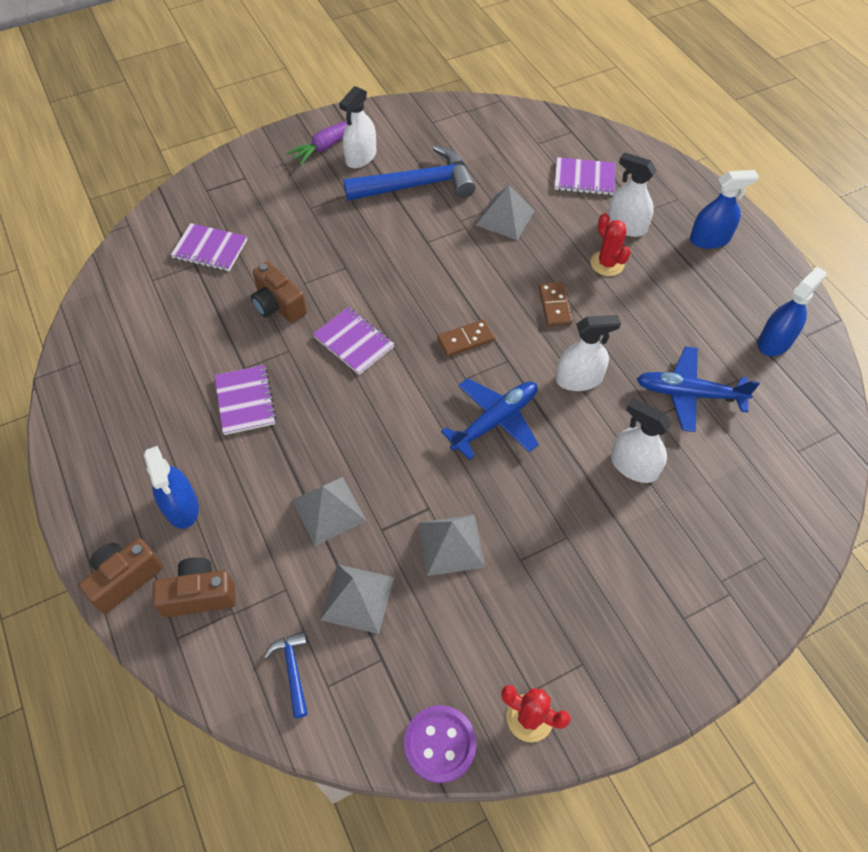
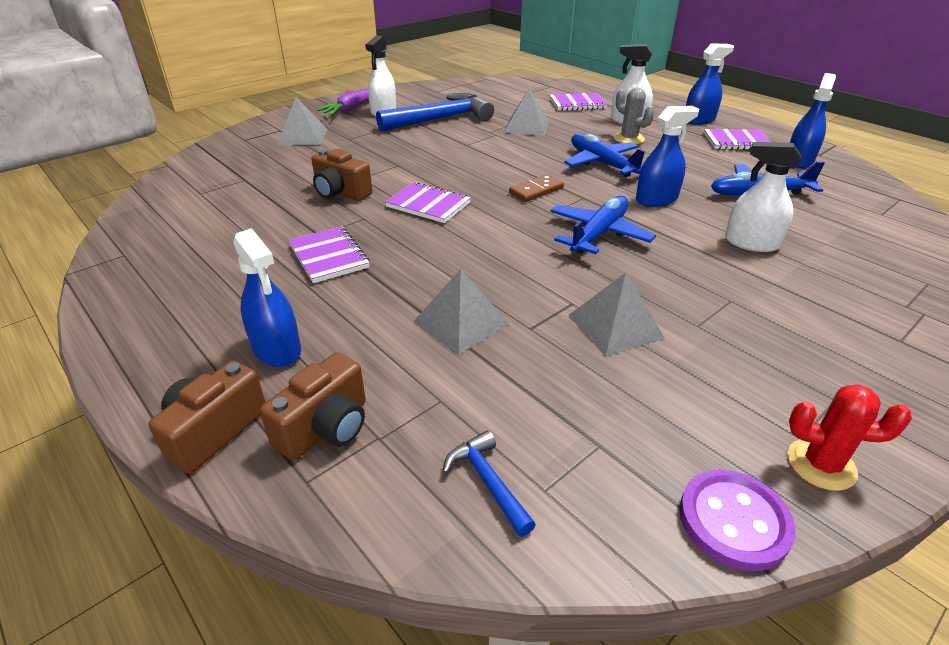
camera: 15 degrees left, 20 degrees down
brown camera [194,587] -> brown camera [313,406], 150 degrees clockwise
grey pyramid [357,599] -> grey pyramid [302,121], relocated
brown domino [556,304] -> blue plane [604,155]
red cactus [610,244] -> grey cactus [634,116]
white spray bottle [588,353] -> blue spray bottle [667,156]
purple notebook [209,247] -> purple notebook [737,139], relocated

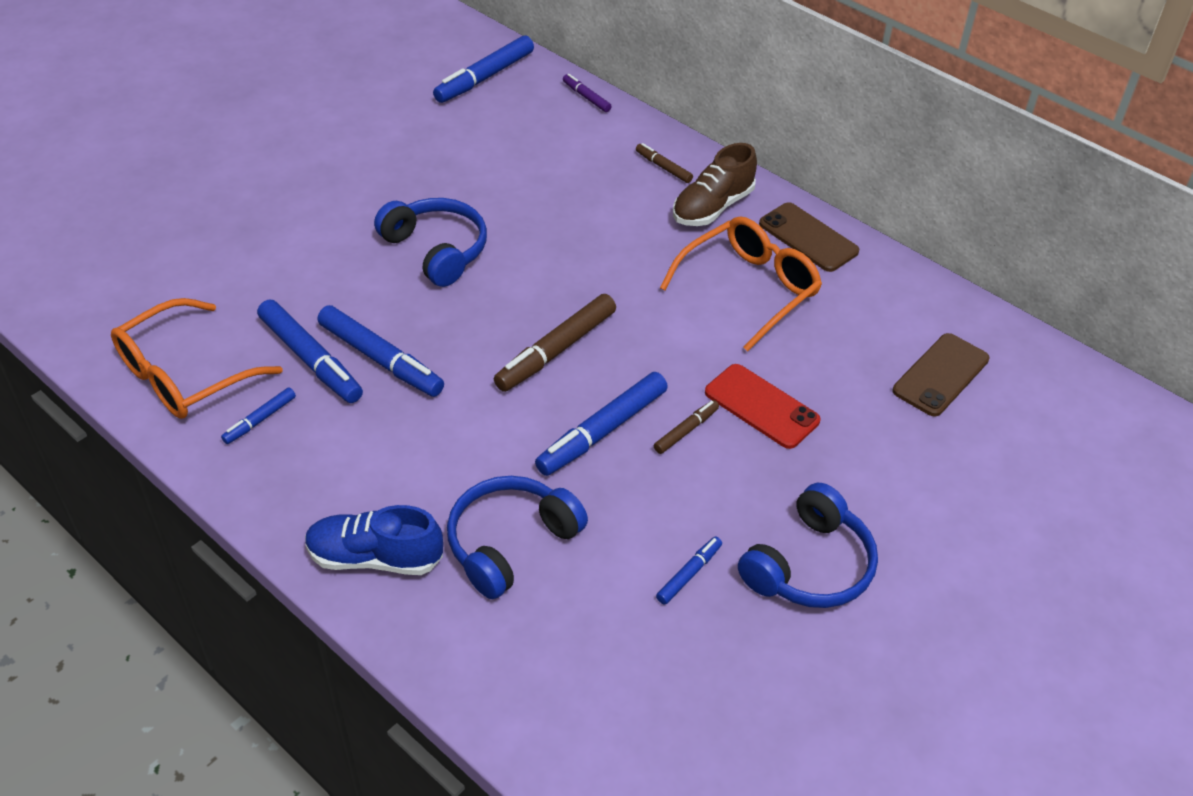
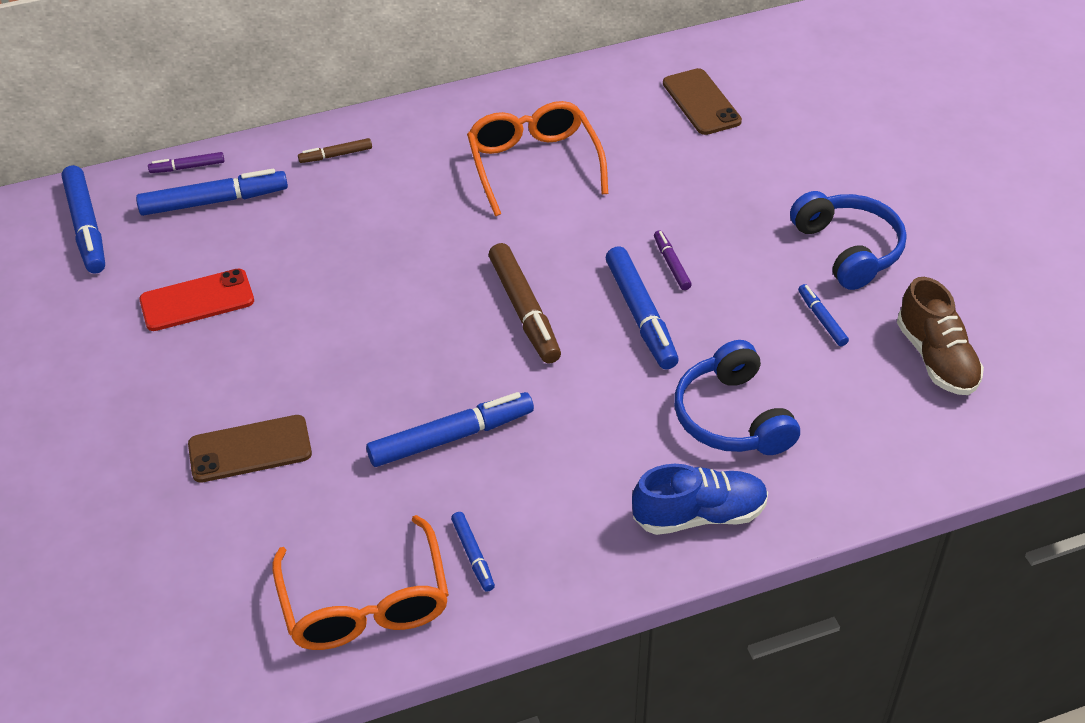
camera: 60 degrees left, 0 degrees up
blue marker [310,351] -> blue marker [212,192], relocated
red phone [762,406] -> red phone [196,300], relocated
brown phone [809,237] -> brown phone [250,449], relocated
blue shoe [374,540] -> blue shoe [700,499], 135 degrees counterclockwise
brown marker [686,427] -> purple marker [673,260]
brown shoe [715,184] -> brown shoe [940,336], relocated
blue headphones [430,242] -> none

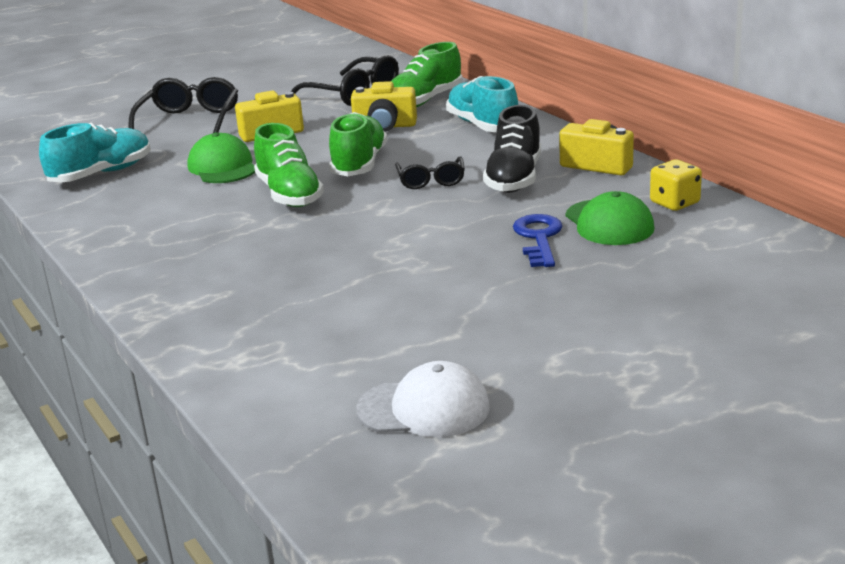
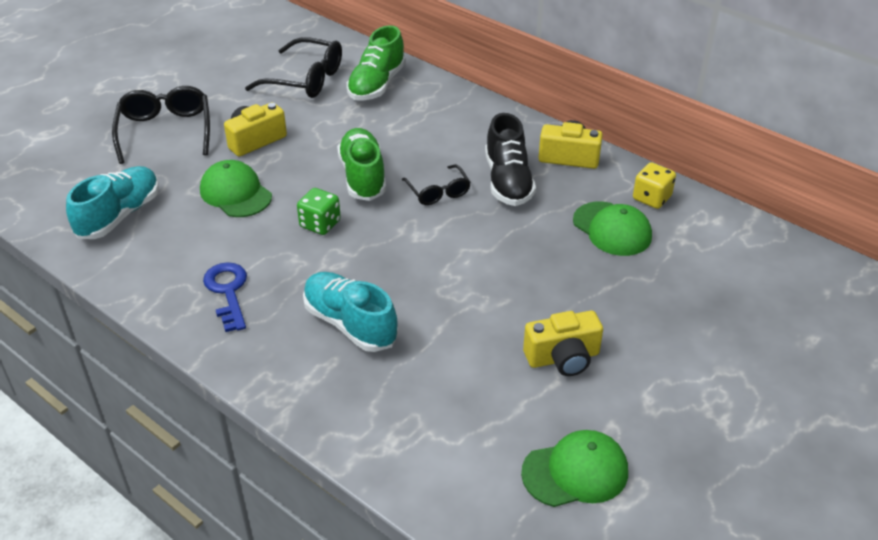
camera: 20 degrees left, 15 degrees up
blue key [537,240] -> blue key [225,297], relocated
green shoe [289,165] -> green dice [319,211]
turquoise shoe [482,104] -> turquoise shoe [350,312], relocated
white cap [423,399] -> green cap [574,468]
yellow camera [384,106] -> yellow camera [563,343], relocated

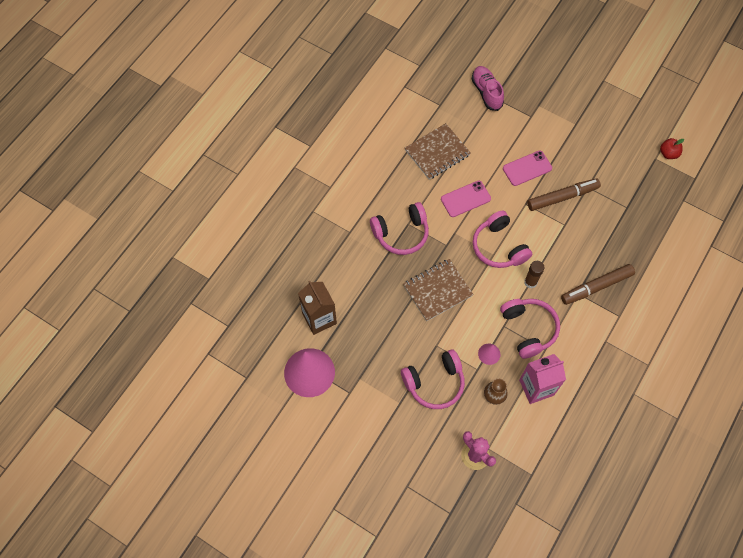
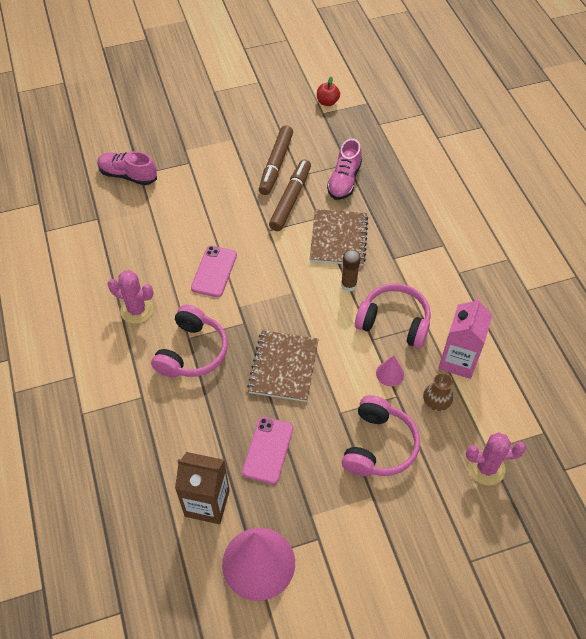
camera: 50 degrees left, 10 degrees down
none -> pink cactus [131,297]
pink phone [527,168] -> pink phone [267,450], relocated
brown marker [598,284] -> brown marker [276,160], relocated
brown notebook [438,151] -> brown notebook [339,237], relocated
none -> pink shoe [344,169]
pink headphones [502,239] -> none

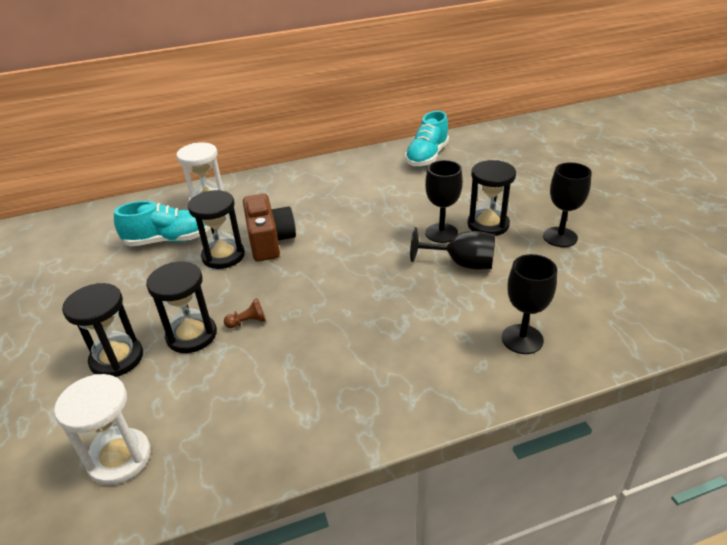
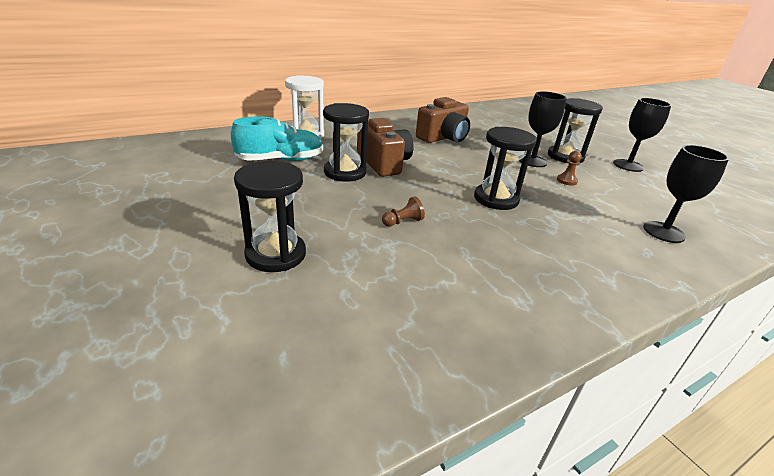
camera: 15 degrees left, 5 degrees down
none -> brown camera [443,120]
black hourglass [181,307] -> black hourglass [505,168], relocated
black goblet [452,248] -> brown pawn [569,168]
white hourglass [102,429] -> none
turquoise shoe [427,139] -> none

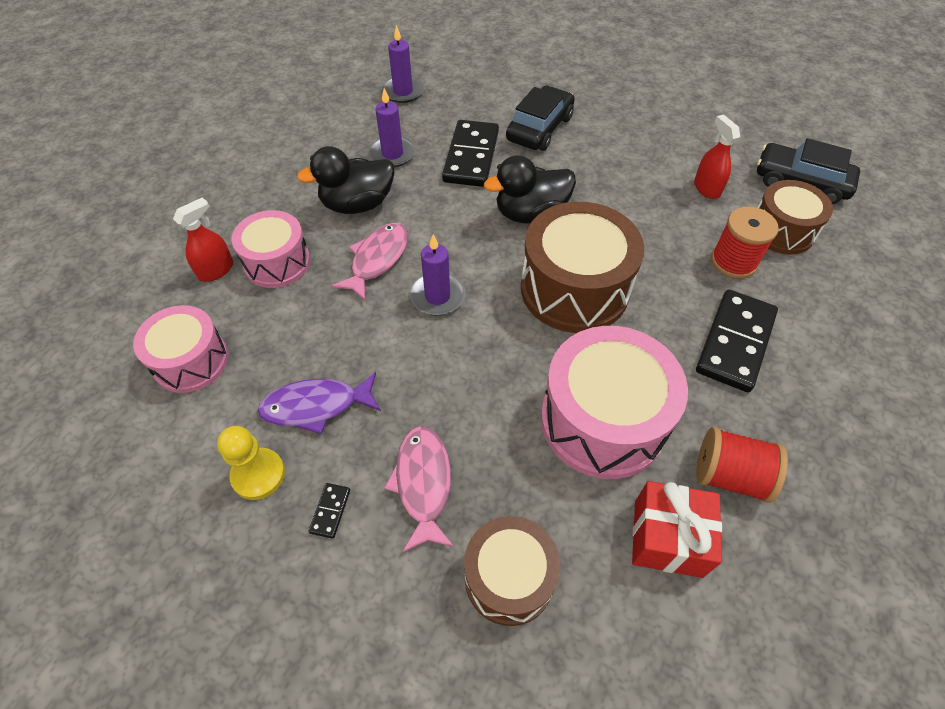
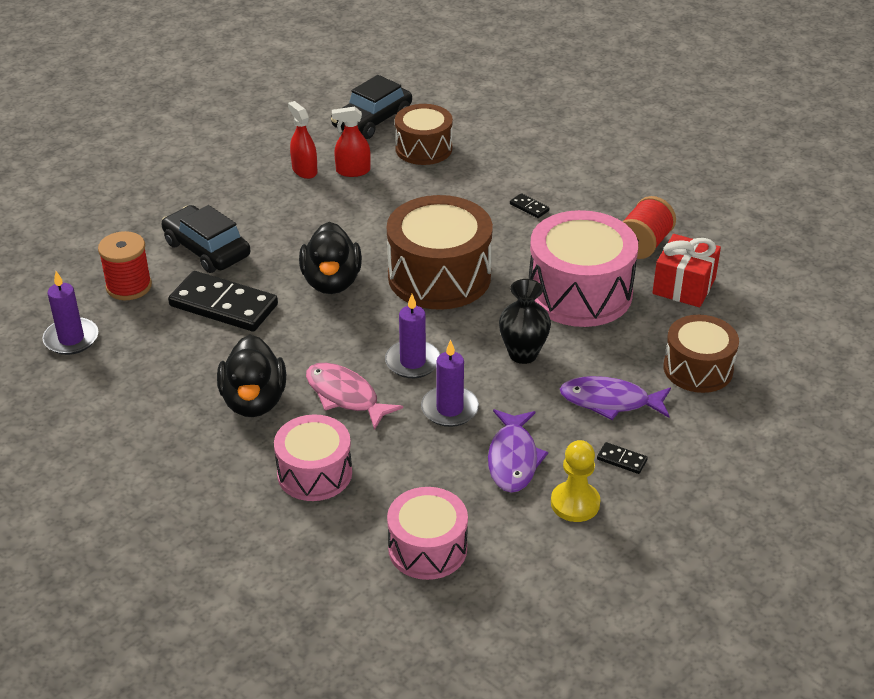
camera: 75 degrees left, 15 degrees down
red spool [745,243] -> red spool [125,265], relocated
red spray bottle [203,239] -> red spray bottle [302,140], relocated
purple candle [392,127] -> purple candle [450,383], relocated
none -> black vase [525,321]
black domino [737,340] -> black domino [529,205], x0.41
pink fish [419,489] -> purple fish [615,398]

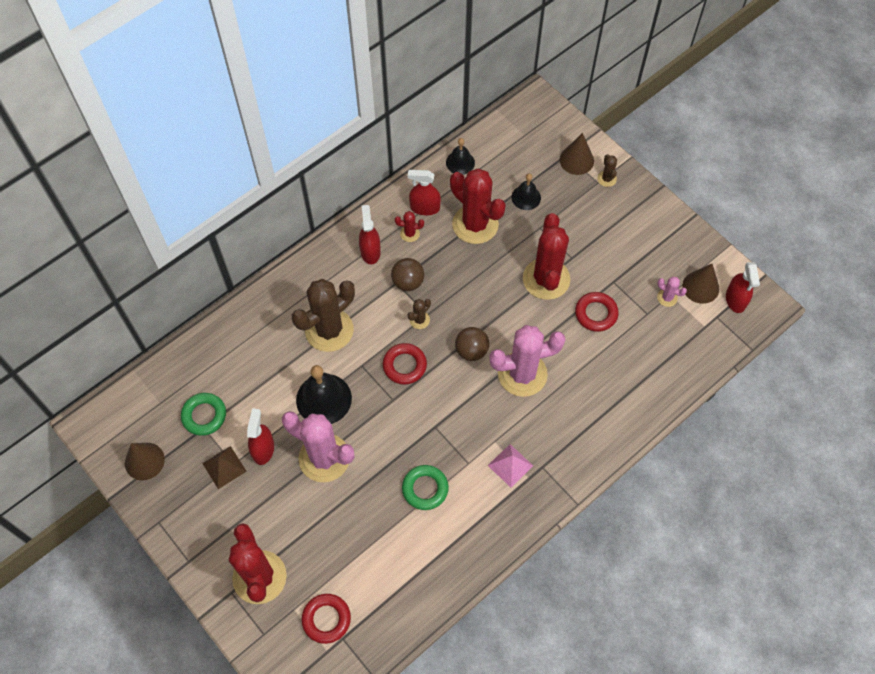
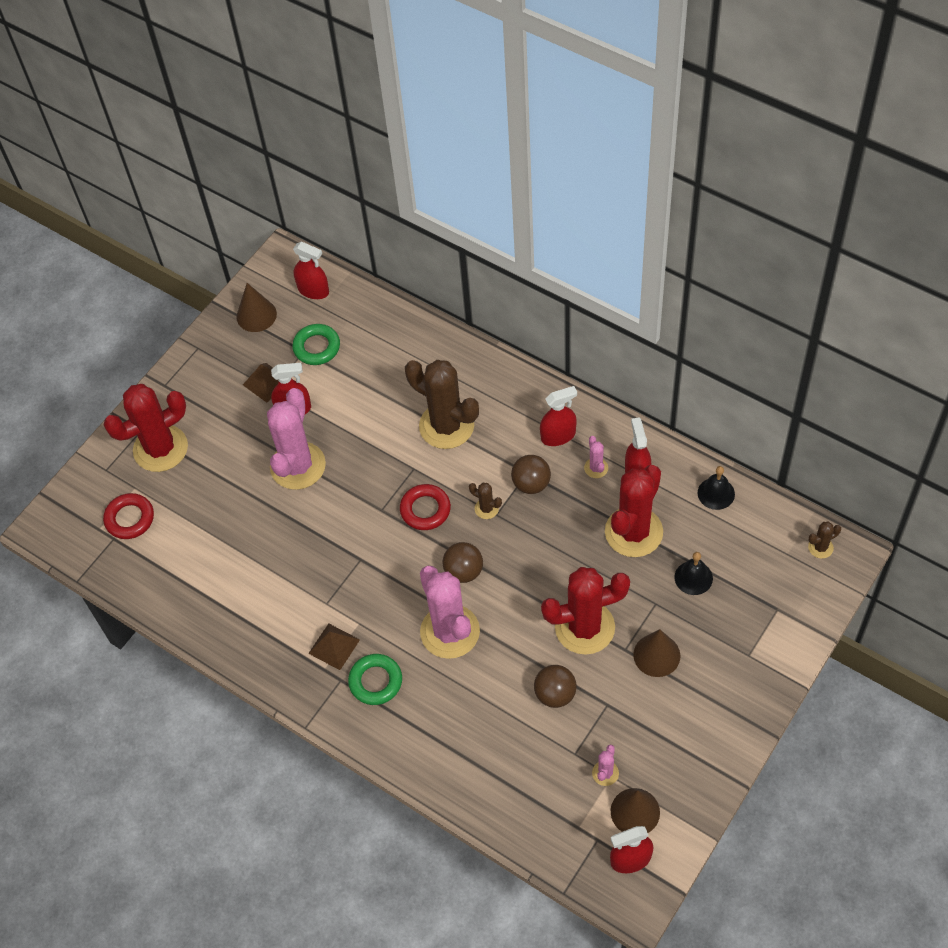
camera: 80 degrees right, 5 degrees down
none -> red spray bottle [311,270]
pink pyramid [510,465] -> brown pyramid [334,646]
green ring [425,487] -> green ring [375,679], relocated
red ring [596,312] -> brown ball [555,686]
red cactus [409,226] -> pink cactus [596,457]
brown cone [576,154] -> brown cone [656,653], relocated
brown cactus [607,170] -> brown cactus [824,540], relocated
black bell [324,394] -> none

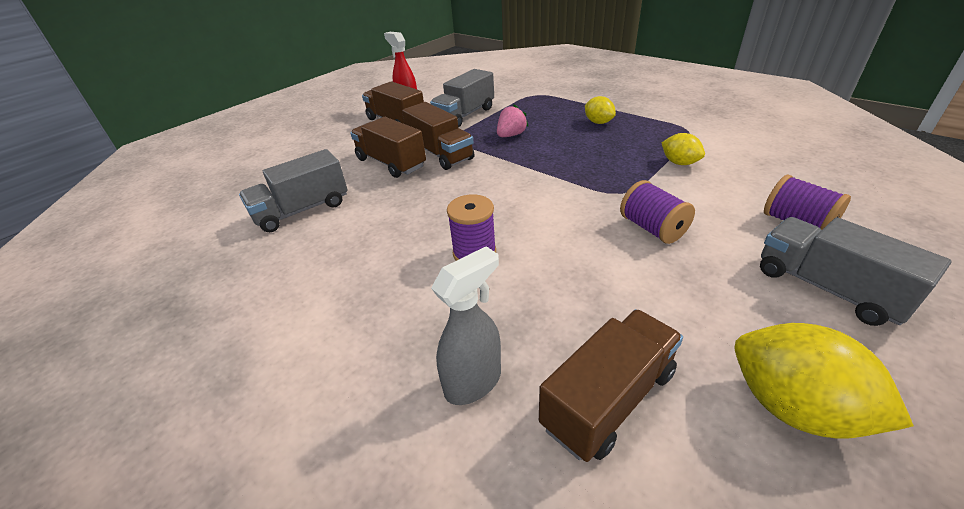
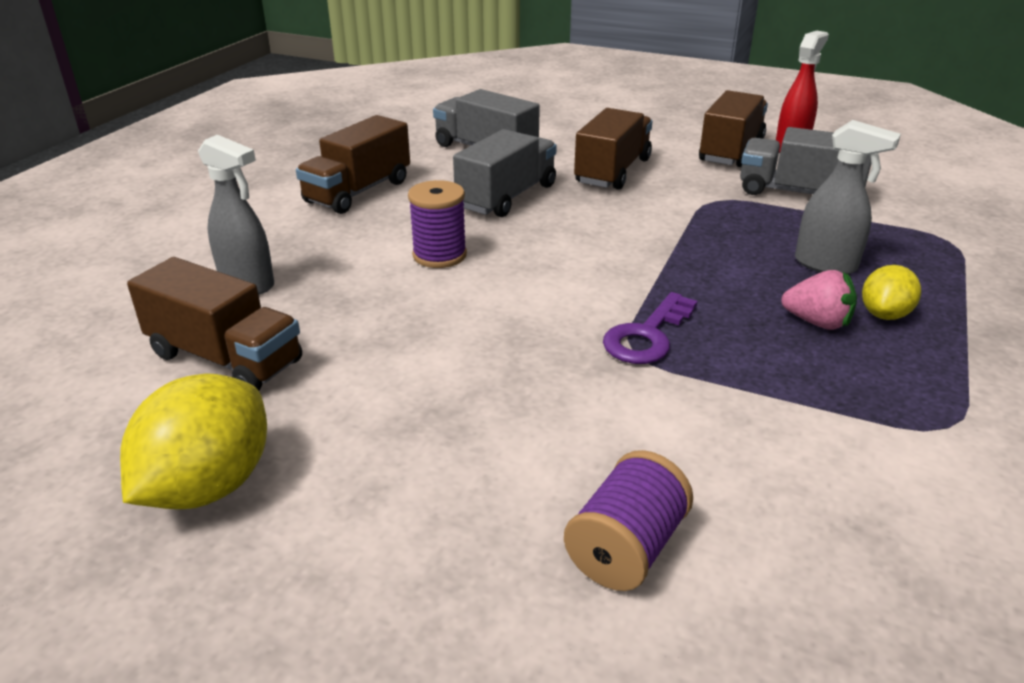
camera: 70 degrees right, 5 degrees down
brown truck [438,136] -> brown truck [353,164], relocated
grey truck [856,271] -> grey truck [505,173], relocated
none -> purple key [650,328]
pink strawberry [513,120] -> pink strawberry [819,300], relocated
none -> grey spray bottle [848,197]
purple spool [657,212] -> none
yellow lemon [683,149] -> none

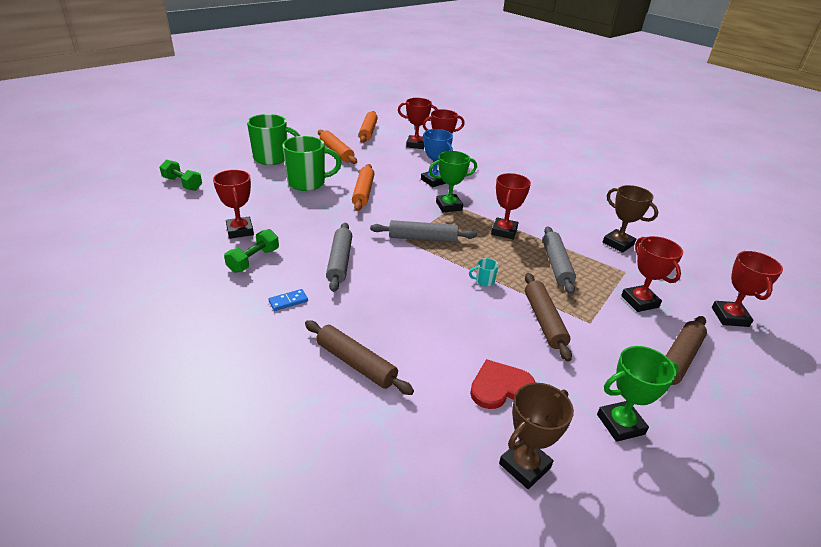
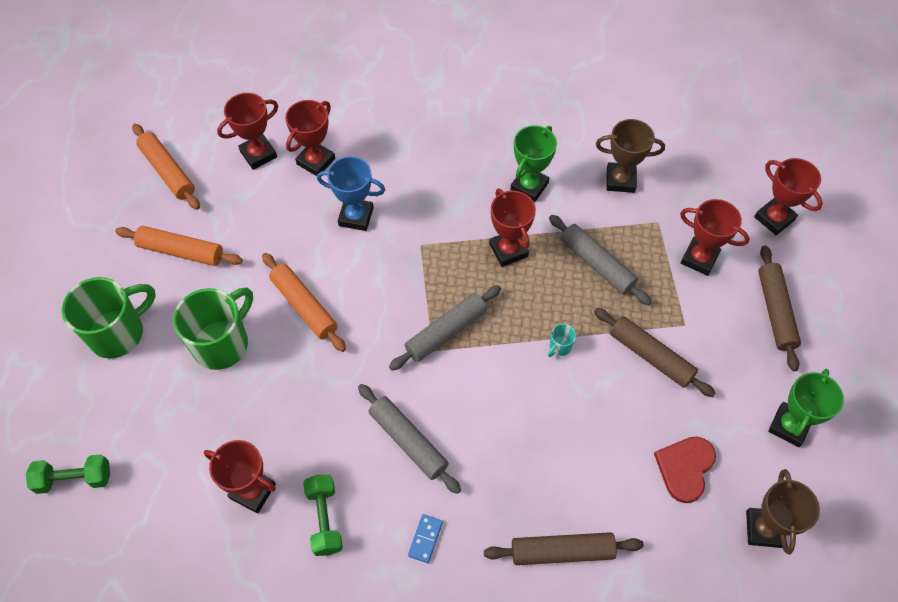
camera: 40 degrees left, 25 degrees up
green trophy [453,181] -> green trophy [533,163], relocated

